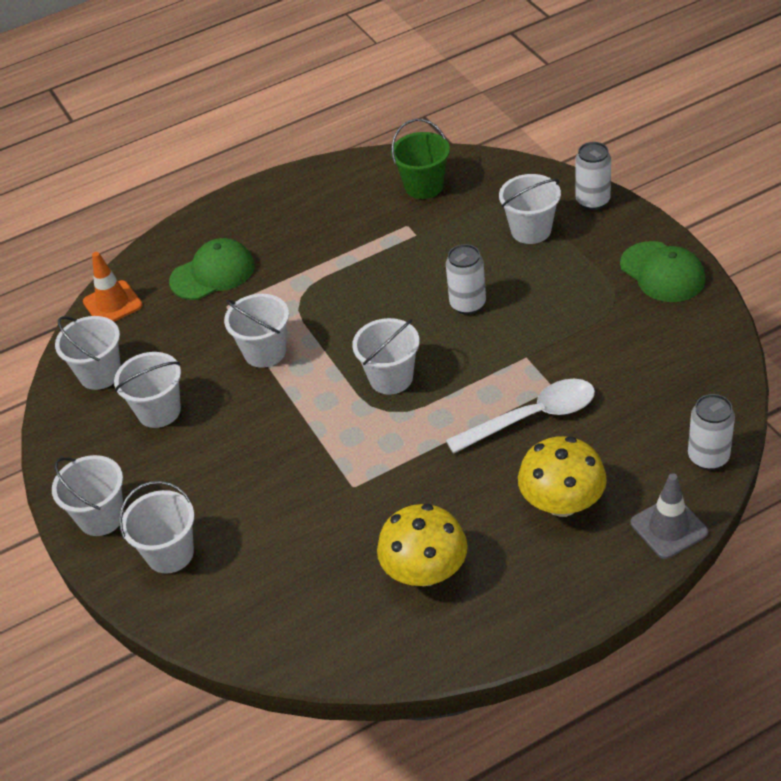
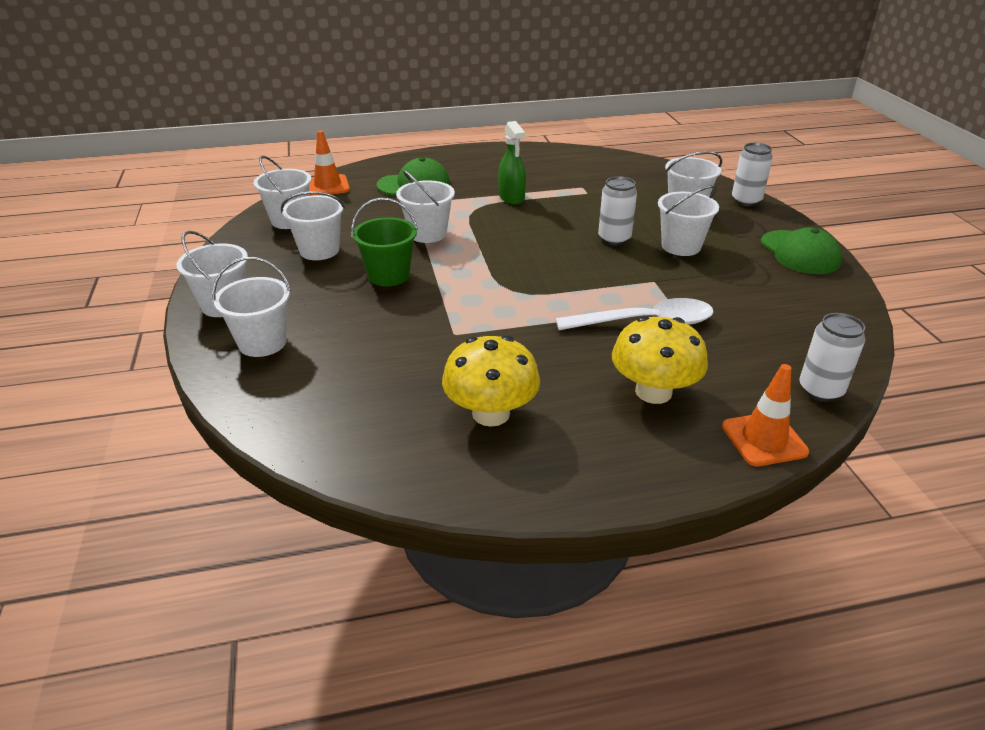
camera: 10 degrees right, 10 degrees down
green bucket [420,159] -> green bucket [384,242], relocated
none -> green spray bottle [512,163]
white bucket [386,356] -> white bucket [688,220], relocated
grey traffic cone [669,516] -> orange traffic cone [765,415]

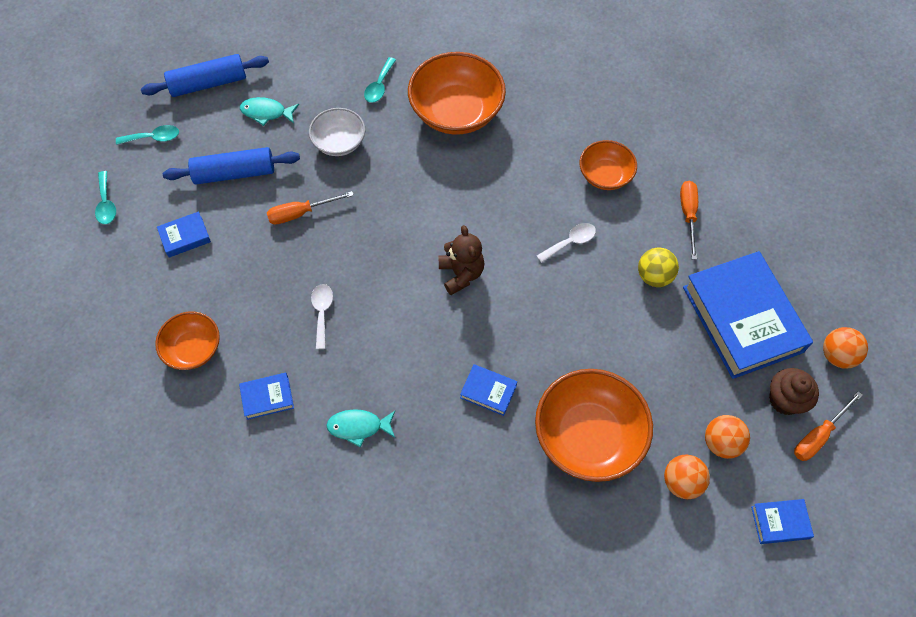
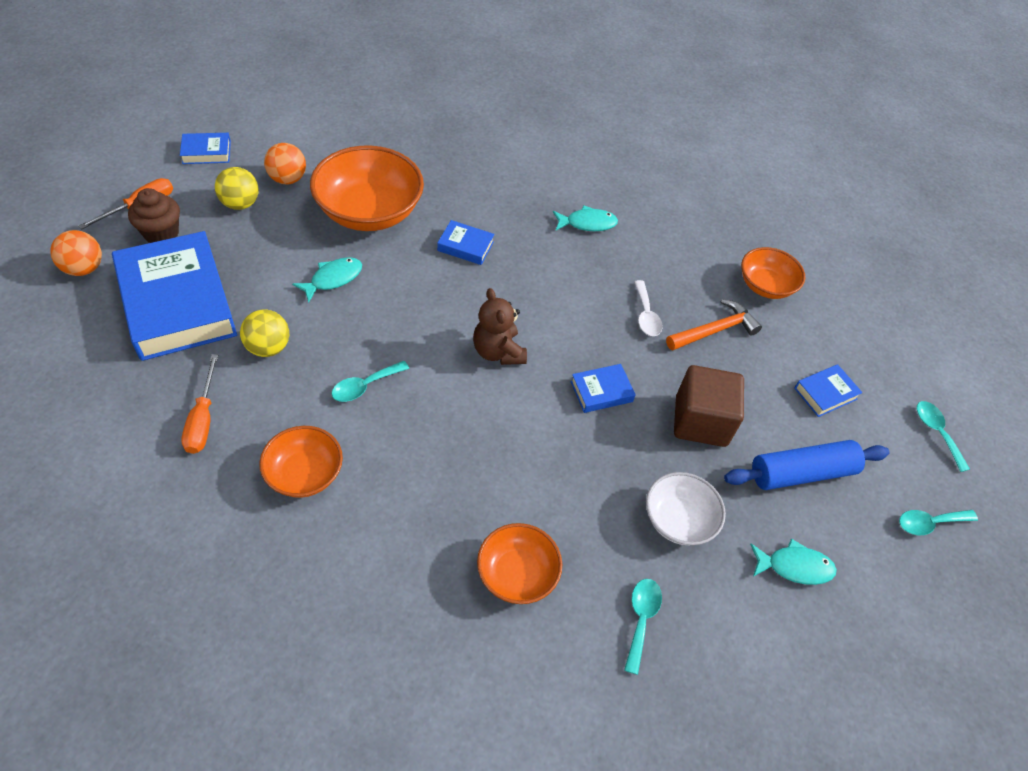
camera: 170 degrees right, 10 degrees down
orange ball [727,437] -> yellow ball [237,188]
none -> turquoise fish [327,280]
white spoon [566,243] -> turquoise spoon [370,381]
orange bowl [457,93] -> orange bowl [519,563], x0.58
blue book [266,396] -> blue book [603,388], relocated
none -> orange hammer [714,325]
orange screwdriver [310,207] -> brown cube [709,406]
blue rolling pin [205,75] -> none

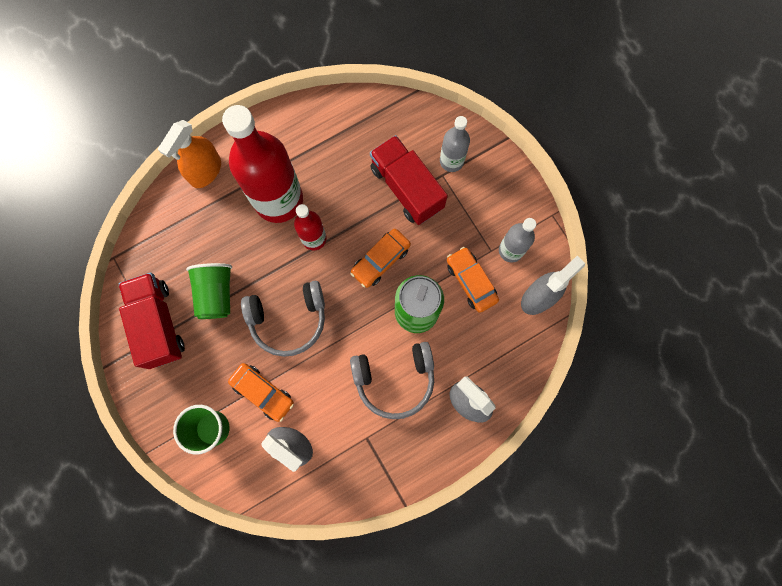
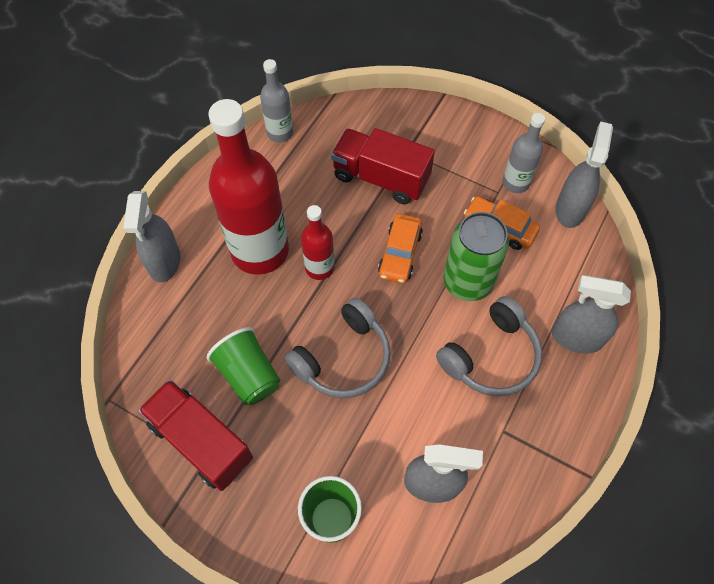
camera: 30 degrees left, 15 degrees down
orange spray bottle [189,154] -> grey spray bottle [151,237]
grey bottle [455,144] -> grey bottle [276,100], relocated
orange car [261,392] -> none

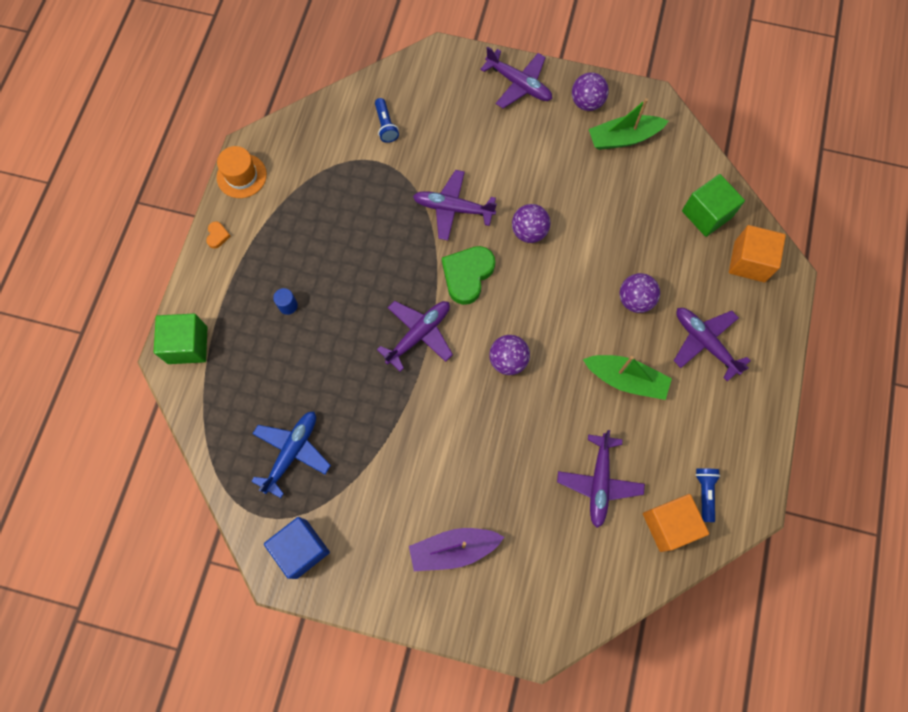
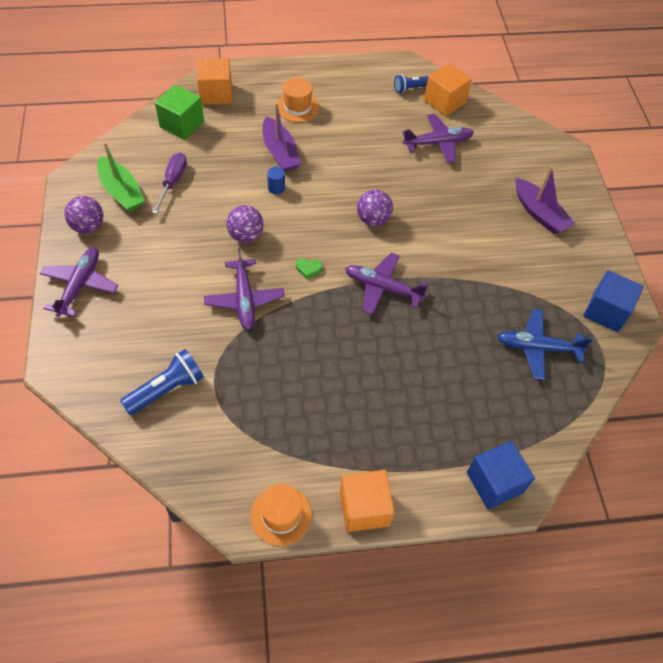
camera: 115 degrees left, 15 degrees down
blue flashlight [387,120] -> blue flashlight [162,382], x1.55
none -> purple screwdriver [169,183]
purple ball [639,293] -> purple boat [282,137]
blue cylinder [285,301] -> blue cylinder [276,180], relocated
purple plane [712,344] -> orange hat [298,100]
green heart [468,275] -> green heart [309,268], x0.45
orange heart [218,235] -> orange cube [367,501]
green cube [181,339] -> blue cube [501,475]
green boat [627,377] -> none

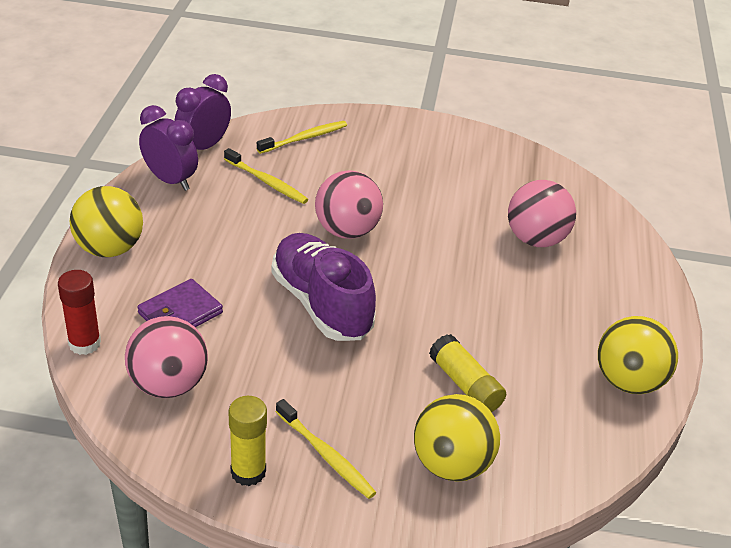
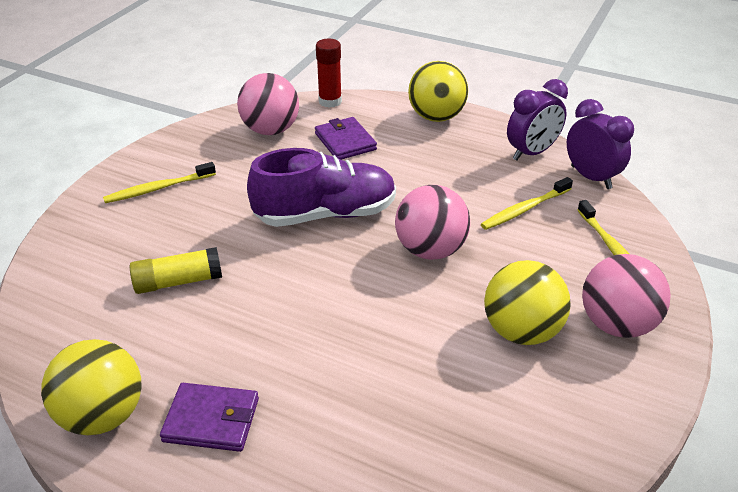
camera: 110 degrees right, 0 degrees up
none -> purple wallet [209,417]
yellow ball [457,438] -> yellow ball [527,302], relocated
pink ball [542,213] -> pink ball [626,296], relocated
yellow glue stick [247,441] -> none

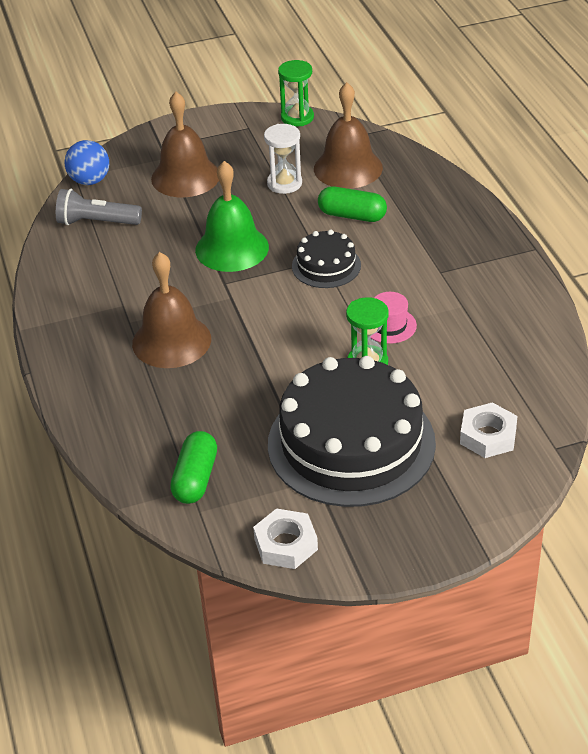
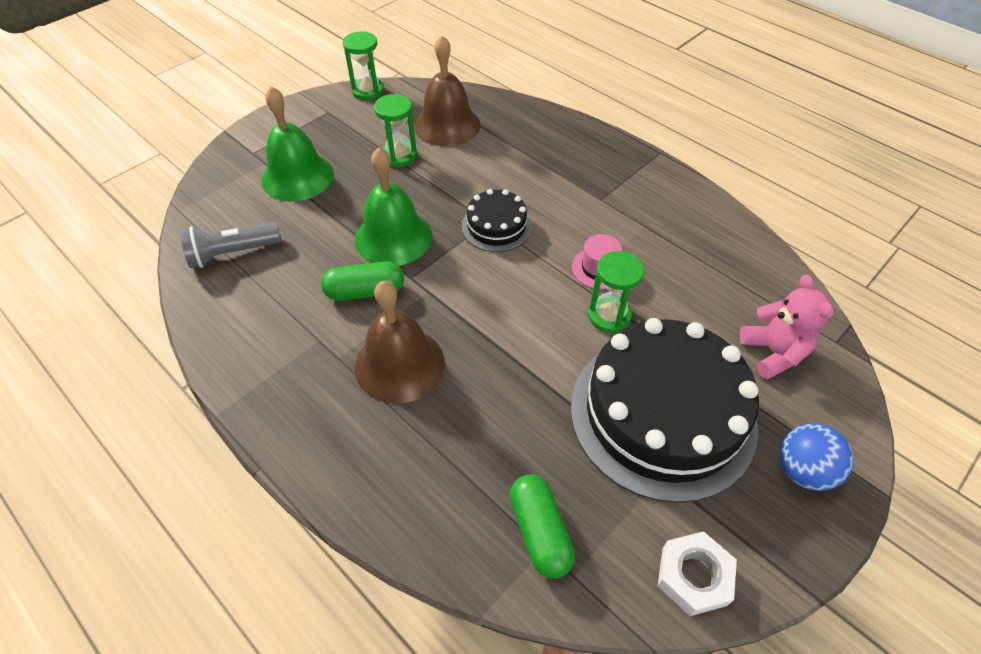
camera: 30 degrees left, 10 degrees up
brown bell [185,144] -> green bell [298,143]
green capsule [352,204] -> green capsule [362,281], relocated
white hourglass [283,159] -> green hourglass [395,130]
white nut [489,430] -> pink teddy bear [786,326]
blue ball [86,162] -> blue ball [817,457], relocated

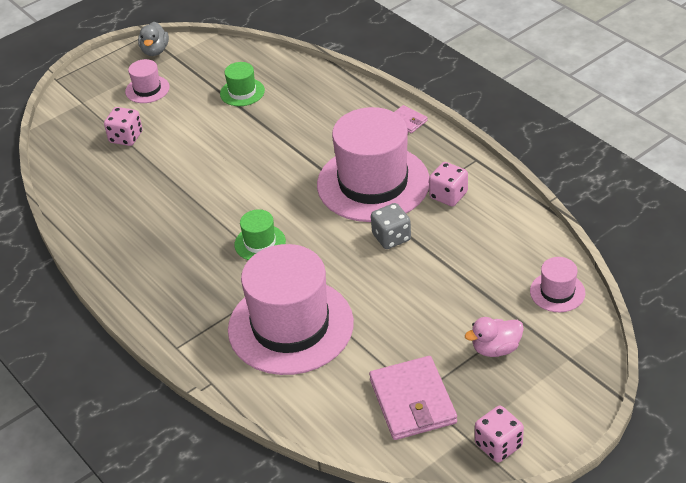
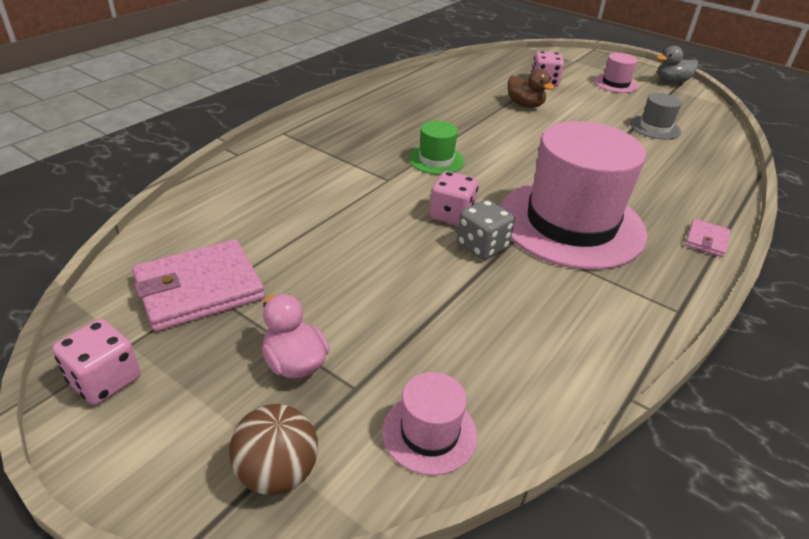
camera: 70 degrees right, 5 degrees down
none -> brown ball [273,449]
pink dice [448,184] -> pink dice [453,198], relocated
none -> brown duck [531,88]
green hat [242,84] -> grey hat [656,116]
pink hat [291,309] -> none

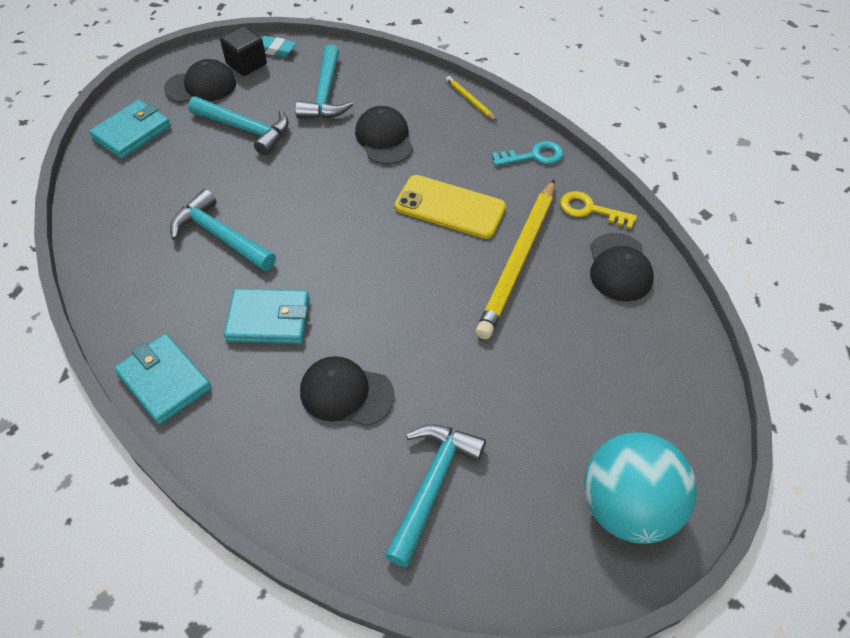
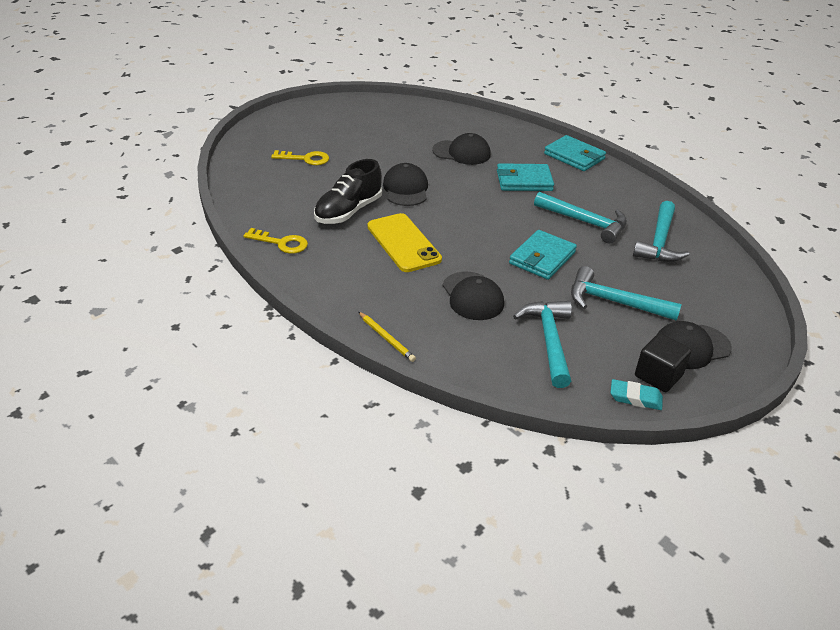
camera: 175 degrees right, 15 degrees down
none -> yellow key [300,157]
yellow pencil [515,259] -> black shoe [348,191]
yellow phone [450,207] -> yellow phone [404,242], 45 degrees clockwise
black cap [622,267] -> black cap [405,184], relocated
turquoise wallet [130,129] -> turquoise wallet [543,255], relocated
turquoise hammer [435,495] -> turquoise hammer [661,231], relocated
turquoise key [527,153] -> none
turquoise ball [640,488] -> none

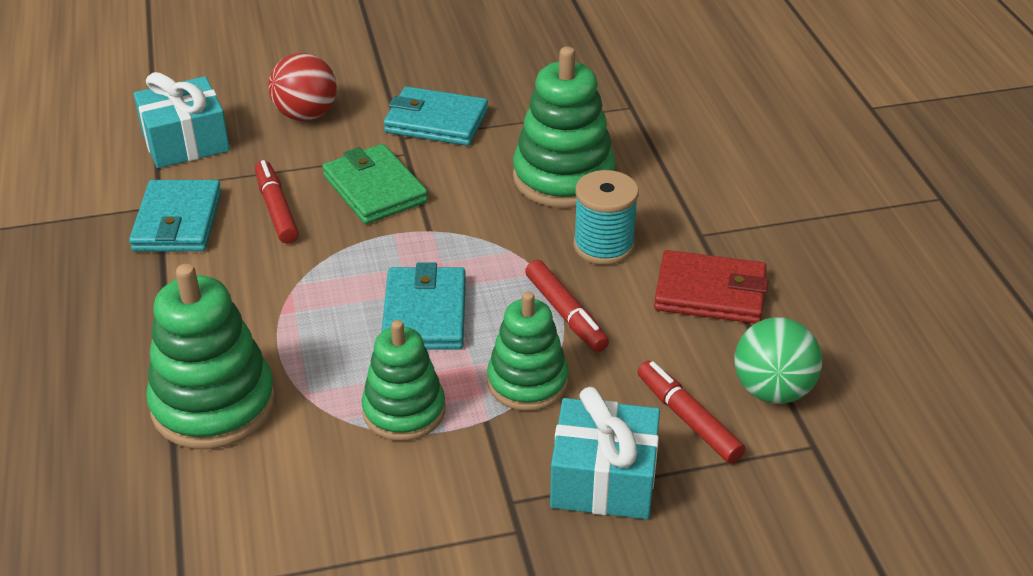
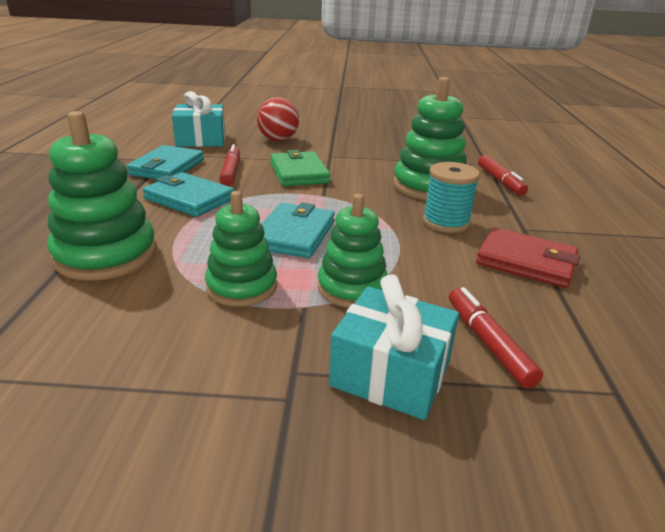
camera: 15 degrees right, 10 degrees down
turquoise wallet [436,116] -> turquoise wallet [188,194], relocated
red marker [567,306] -> red marker [503,175], relocated
green ball [778,360] -> none

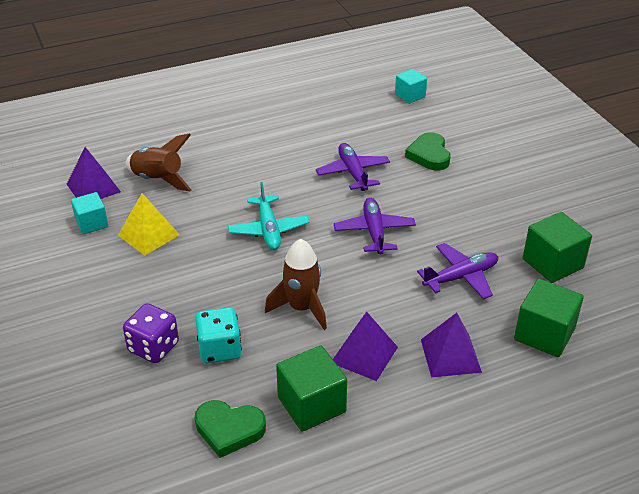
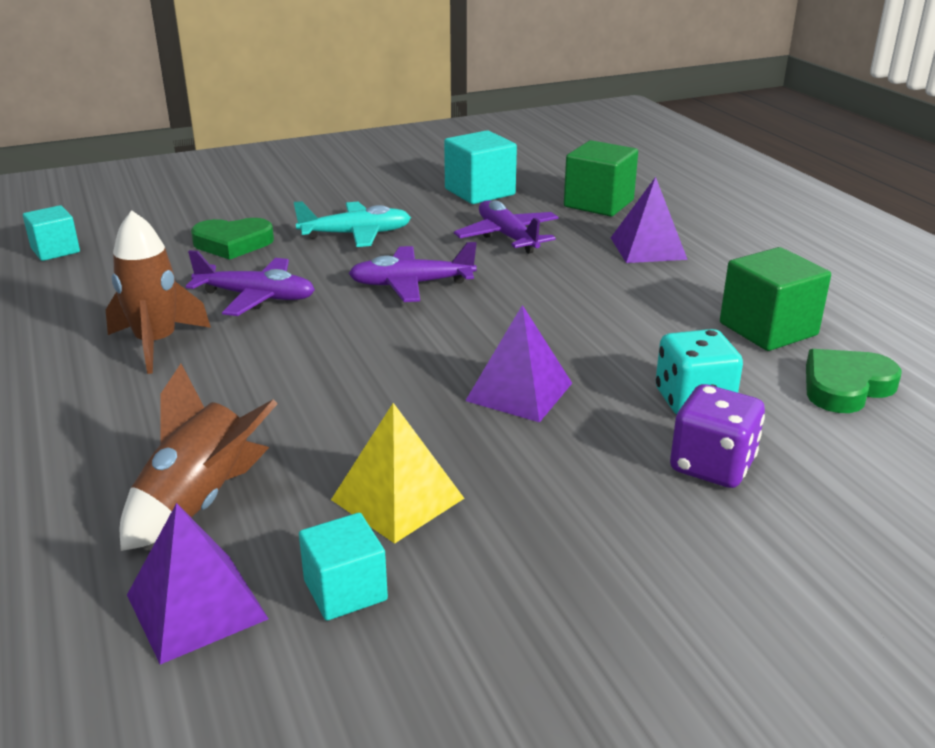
camera: 90 degrees left, 10 degrees down
brown rocket [296,284] -> brown rocket [158,292], relocated
purple plane [353,167] -> purple plane [250,283], 150 degrees counterclockwise
turquoise plane [269,216] -> turquoise plane [352,224], relocated
green cube [557,247] -> turquoise cube [480,167]
purple pyramid [365,346] -> purple pyramid [518,363], relocated
green heart [230,429] -> green heart [853,381], 135 degrees counterclockwise

